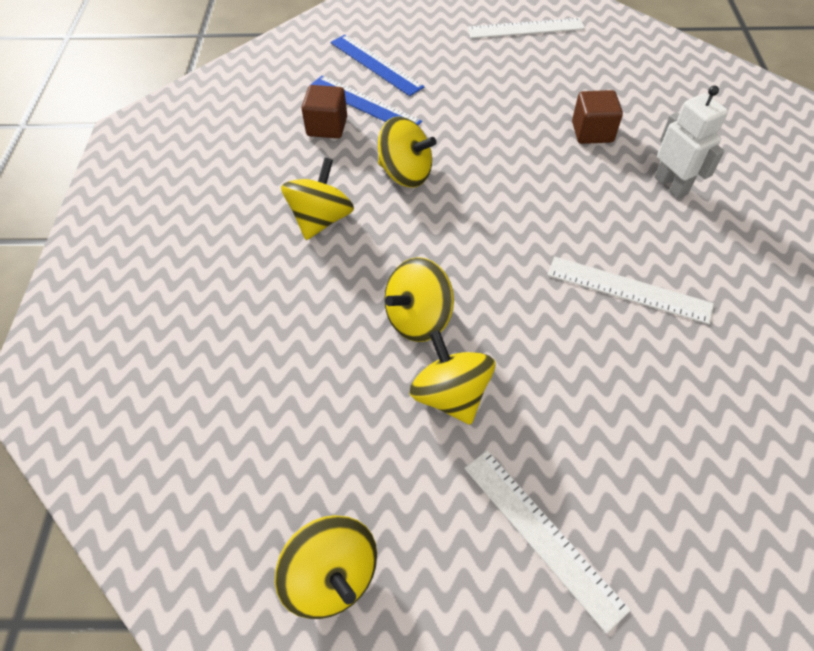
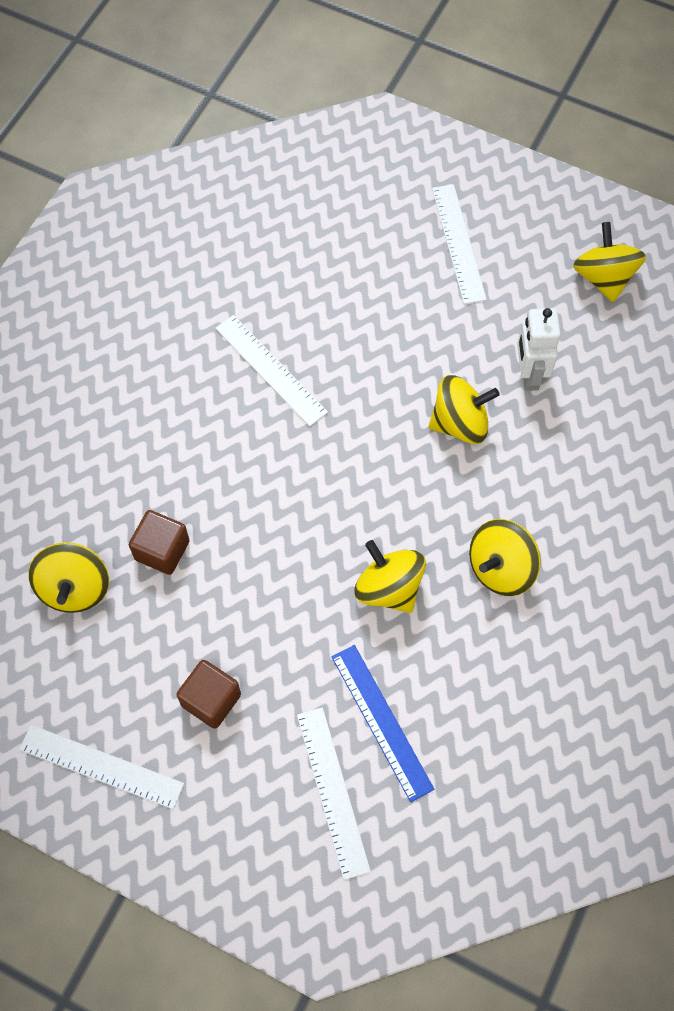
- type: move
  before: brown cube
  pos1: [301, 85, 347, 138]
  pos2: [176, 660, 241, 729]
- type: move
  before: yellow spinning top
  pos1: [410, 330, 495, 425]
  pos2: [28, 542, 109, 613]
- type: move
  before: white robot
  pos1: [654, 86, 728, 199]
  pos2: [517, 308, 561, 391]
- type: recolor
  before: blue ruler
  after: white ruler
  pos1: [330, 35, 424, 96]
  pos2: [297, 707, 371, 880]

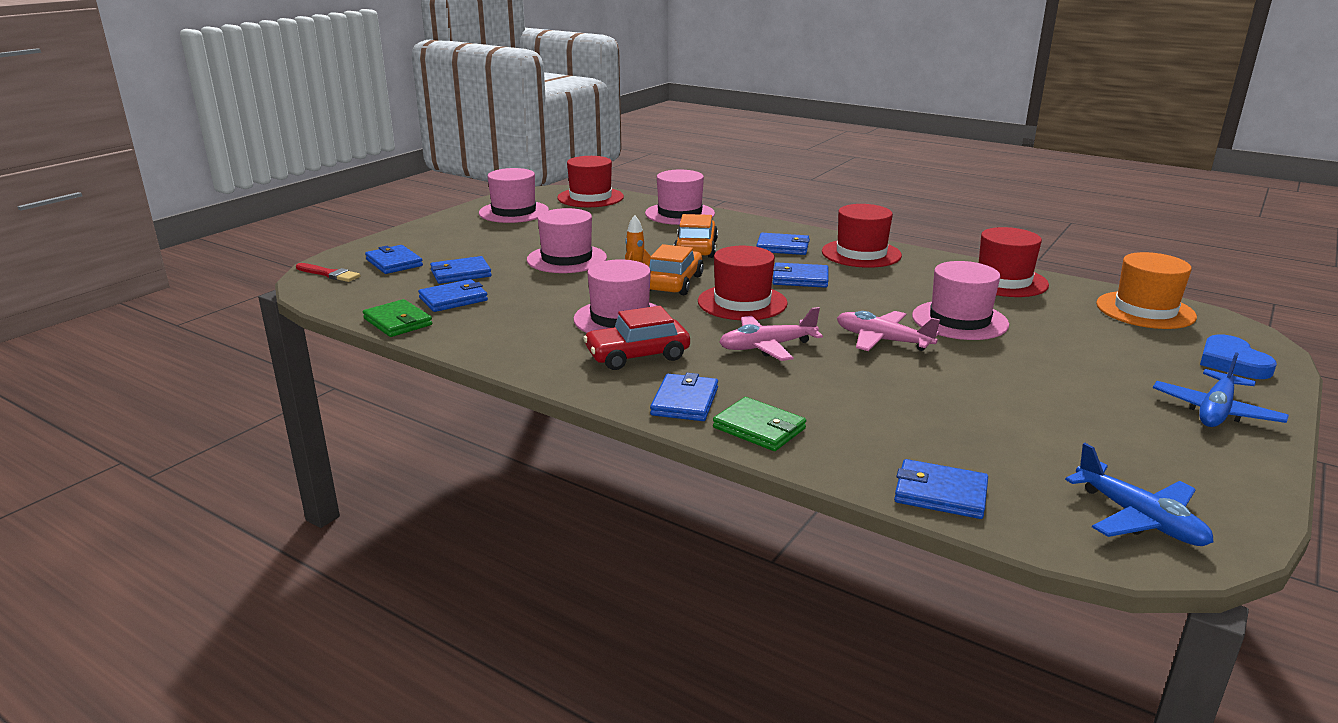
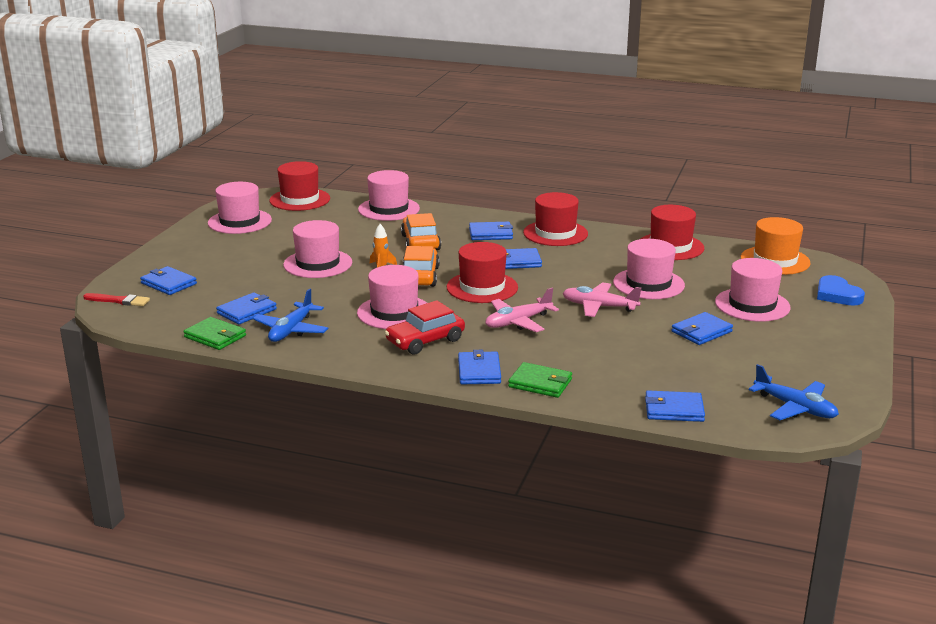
- type: insert
  after: pink hat
  pos2: [715, 258, 791, 322]
- type: move
  before: blue wallet
  pos1: [430, 256, 492, 284]
  pos2: [671, 312, 733, 345]
- type: move
  before: blue plane
  pos1: [1153, 352, 1289, 427]
  pos2: [253, 288, 328, 342]

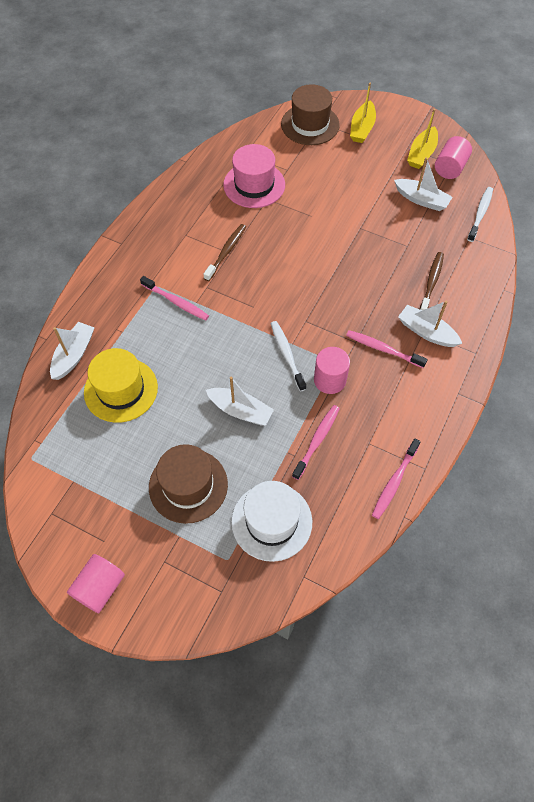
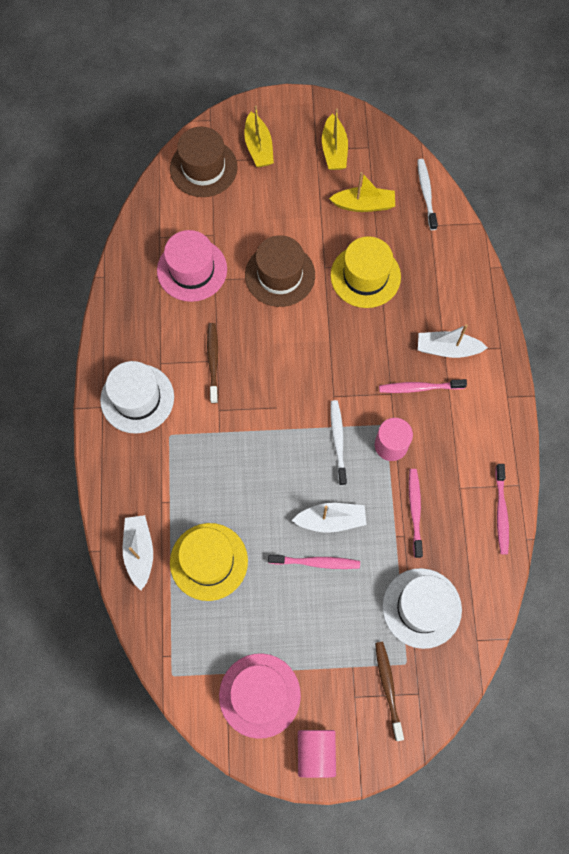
- type: delete
  before: pink cylinder
  pos1: [435, 136, 472, 179]
- type: insert
  after: white hat
  pos2: [100, 361, 174, 434]
- type: insert
  after: pink hat
  pos2: [219, 653, 301, 739]
- type: insert
  after: yellow hat
  pos2: [330, 236, 401, 308]
- type: move
  before: pink toothbrush
  pos1: [140, 276, 209, 321]
  pos2: [268, 555, 360, 569]
- type: move
  before: brown hat
  pos1: [149, 444, 228, 524]
  pos2: [245, 235, 315, 307]
- type: move
  before: brown toothbrush
  pos1: [420, 252, 444, 310]
  pos2: [375, 642, 404, 741]
- type: recolor
  before: white boat
  after: yellow boat
  pos1: [394, 157, 453, 211]
  pos2: [329, 172, 395, 212]
- type: rotate
  before: white toothbrush
  pos1: [271, 321, 306, 391]
  pos2: [330, 400, 347, 485]
  turn: 45

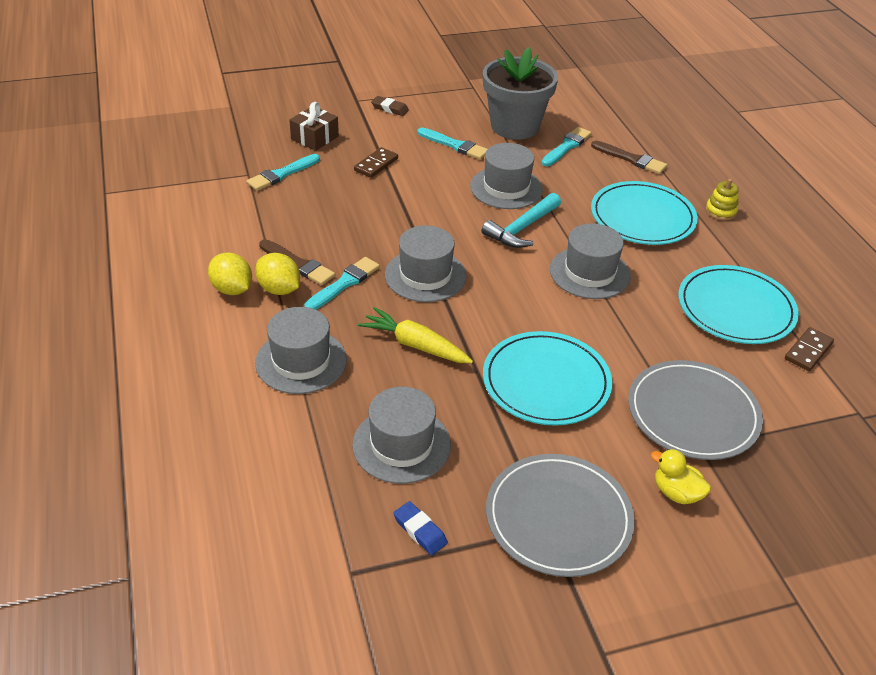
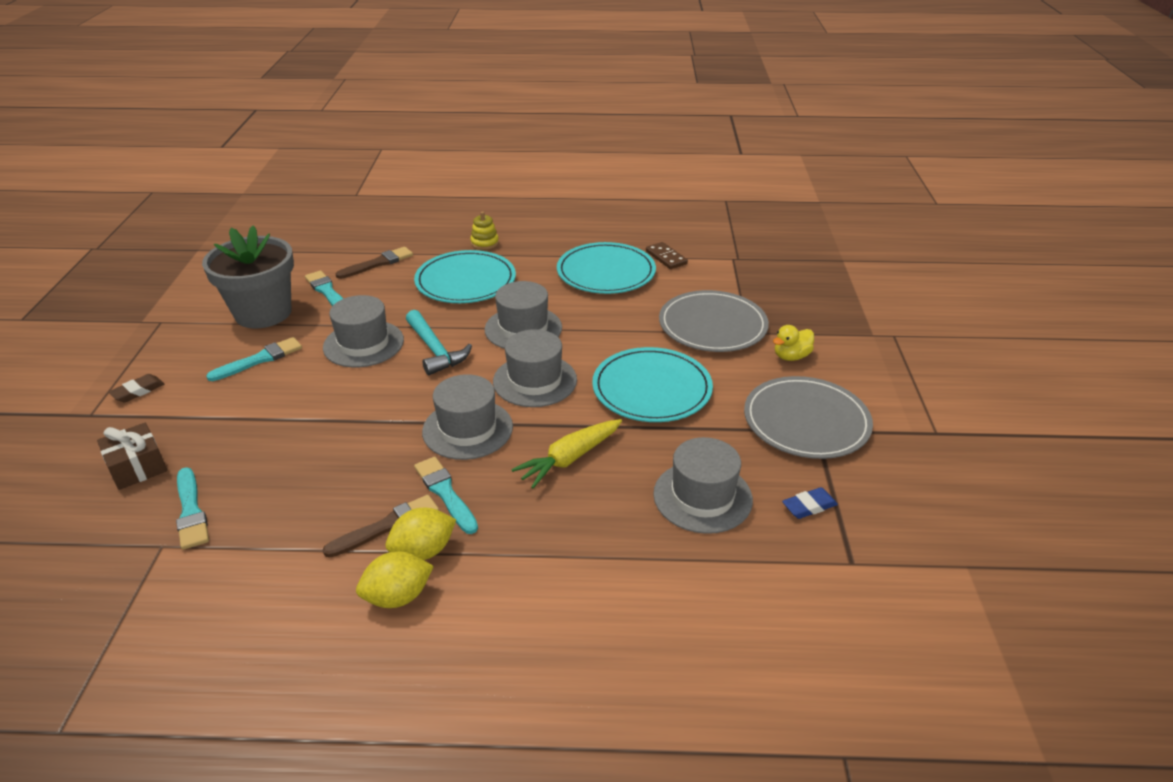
- type: delete
  before: brown domino
  pos1: [354, 147, 398, 178]
- type: move
  before: grey hat
  pos1: [255, 307, 347, 394]
  pos2: [493, 329, 577, 407]

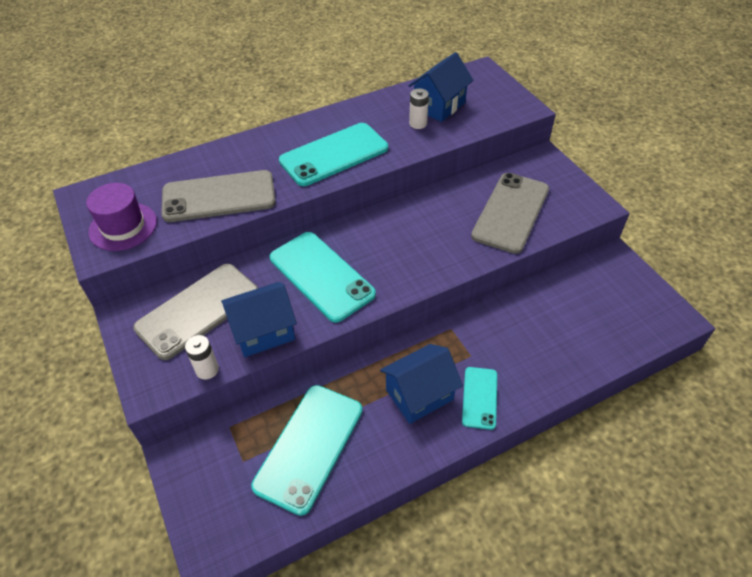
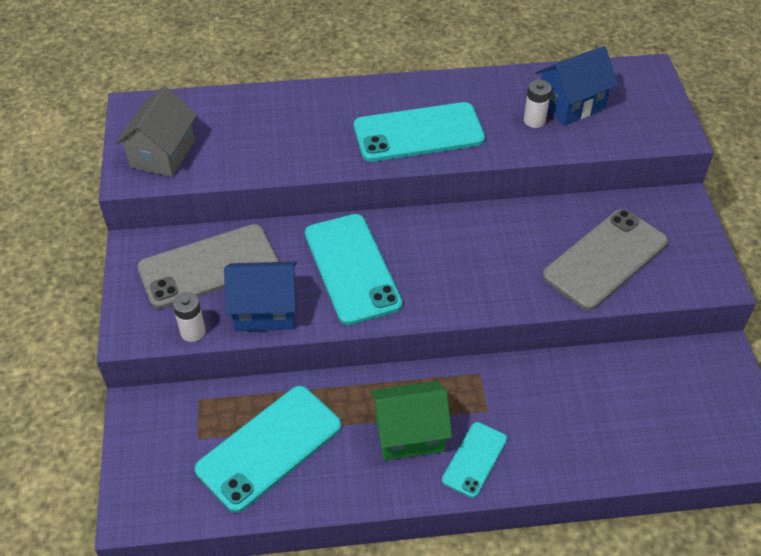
- type: delete
  before: grey phone
  pos1: [161, 170, 276, 222]
- type: replace
  before: purple hat
  after: grey house
  pos1: [86, 183, 157, 251]
  pos2: [115, 86, 197, 177]
- type: recolor
  before: blue house
  after: green house
  pos1: [380, 344, 463, 424]
  pos2: [370, 381, 452, 461]

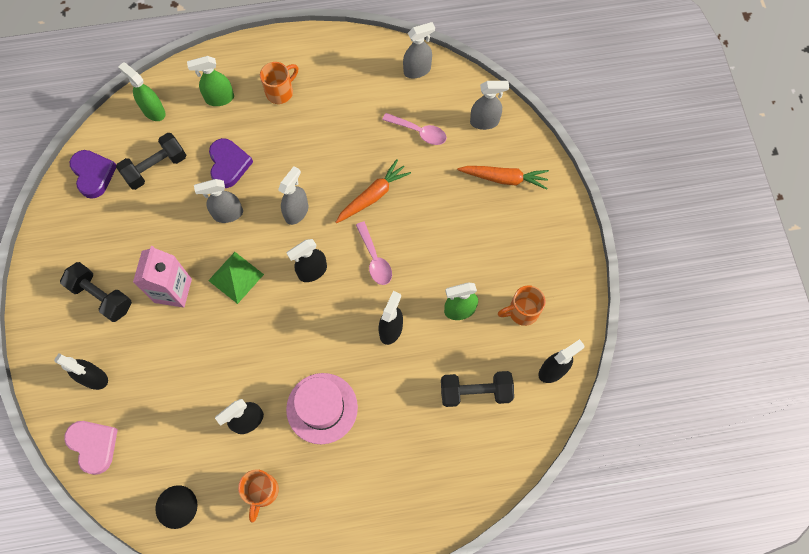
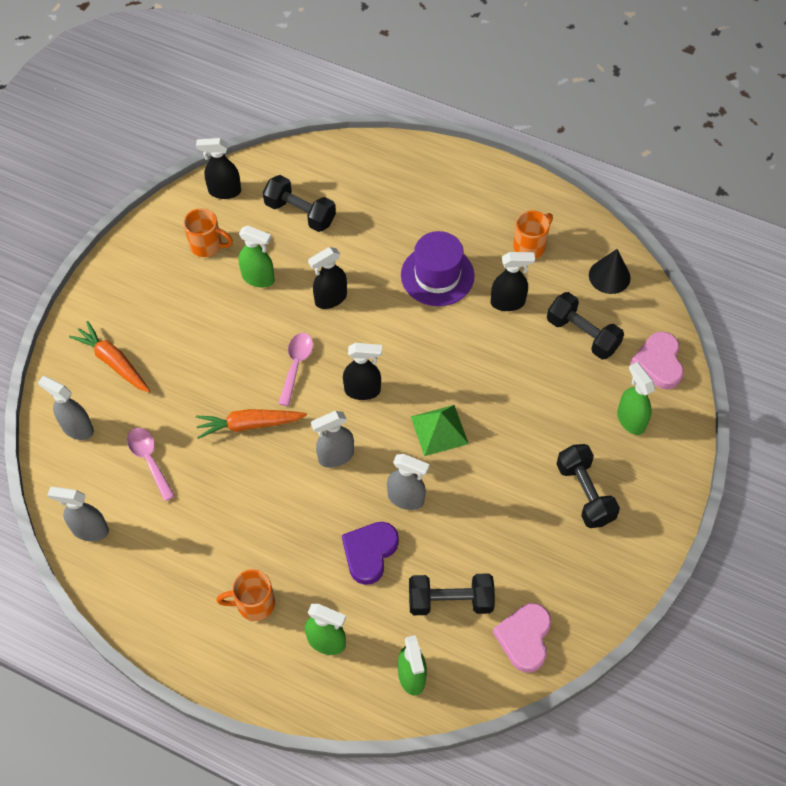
- type: delete
  before: pink carton
  pos1: [133, 246, 192, 308]
- type: insert
  after: black dumbbell
  pos2: [547, 292, 624, 359]
- type: recolor
  before: black spray bottle
  after: green spray bottle
  pos1: [54, 353, 108, 390]
  pos2: [617, 362, 655, 435]
- type: recolor
  before: purple heart
  after: pink heart
  pos1: [70, 150, 116, 199]
  pos2: [493, 603, 551, 672]
- type: recolor
  before: pink hat
  after: purple hat
  pos1: [286, 373, 358, 444]
  pos2: [401, 231, 474, 306]

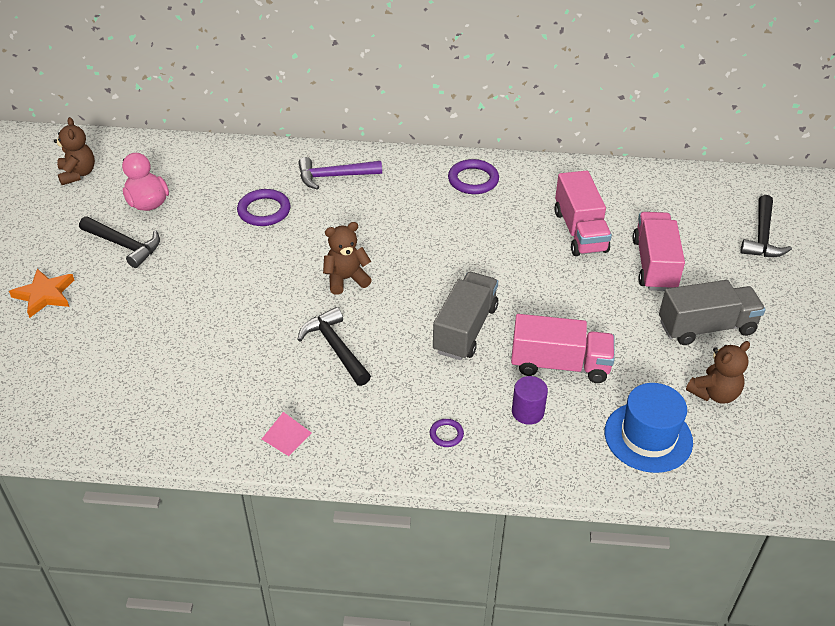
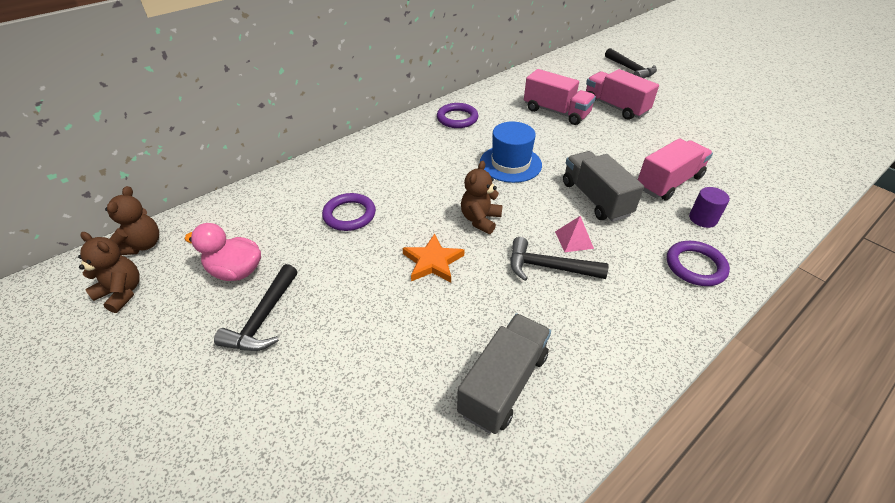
- type: delete
  before: purple hammer
  pos1: [298, 157, 382, 190]
- type: move
  before: orange star
  pos1: [9, 269, 74, 318]
  pos2: [402, 234, 464, 282]
- type: move
  before: pink pyramid
  pos1: [262, 412, 311, 456]
  pos2: [555, 216, 594, 252]
- type: move
  before: blue hat
  pos1: [605, 383, 693, 473]
  pos2: [480, 122, 542, 183]
- type: move
  before: grey truck
  pos1: [659, 280, 766, 345]
  pos2: [457, 313, 551, 434]
- type: move
  before: brown teddy bear
  pos1: [686, 341, 750, 404]
  pos2: [105, 186, 159, 255]
- type: rotate
  before: black hammer
  pos1: [79, 216, 160, 268]
  pos2: [214, 264, 298, 351]
  turn: 120
- type: resize
  before: purple ring
  pos1: [430, 419, 464, 447]
  pos2: [667, 241, 730, 286]
  scale: 1.92

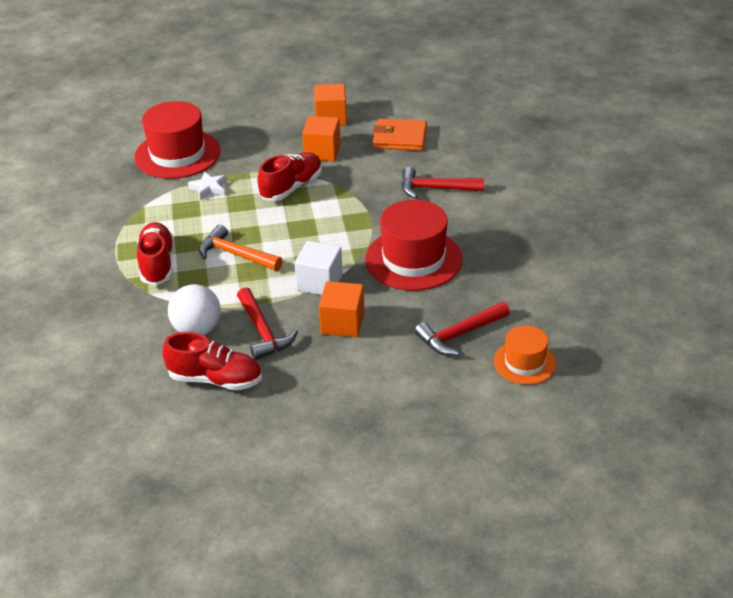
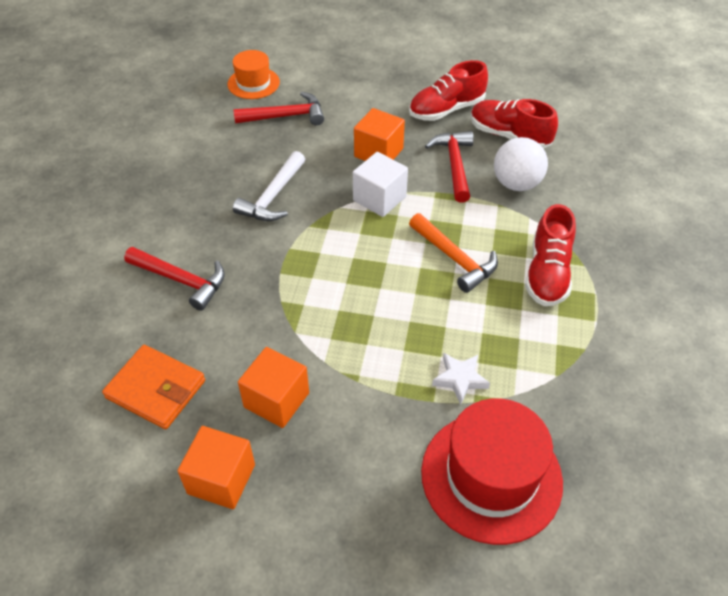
- type: move
  before: red shoe
  pos1: [257, 152, 322, 201]
  pos2: [409, 60, 488, 121]
- type: replace
  before: red hat
  after: white hammer
  pos1: [365, 200, 463, 291]
  pos2: [233, 151, 305, 221]

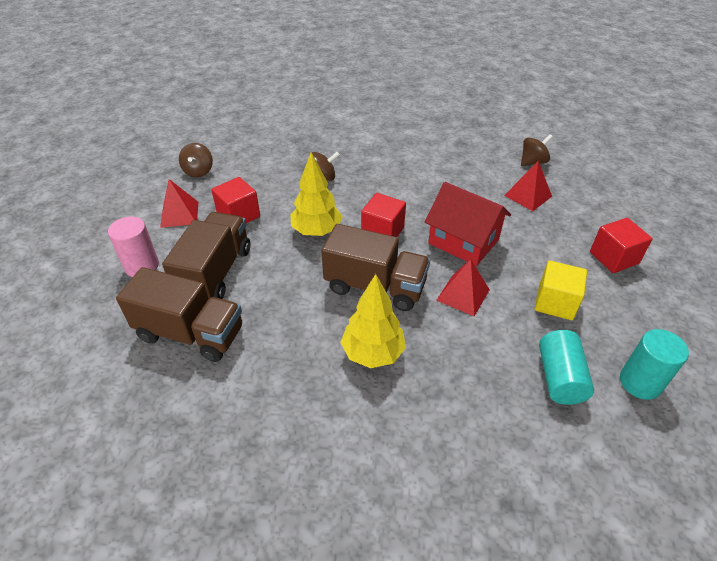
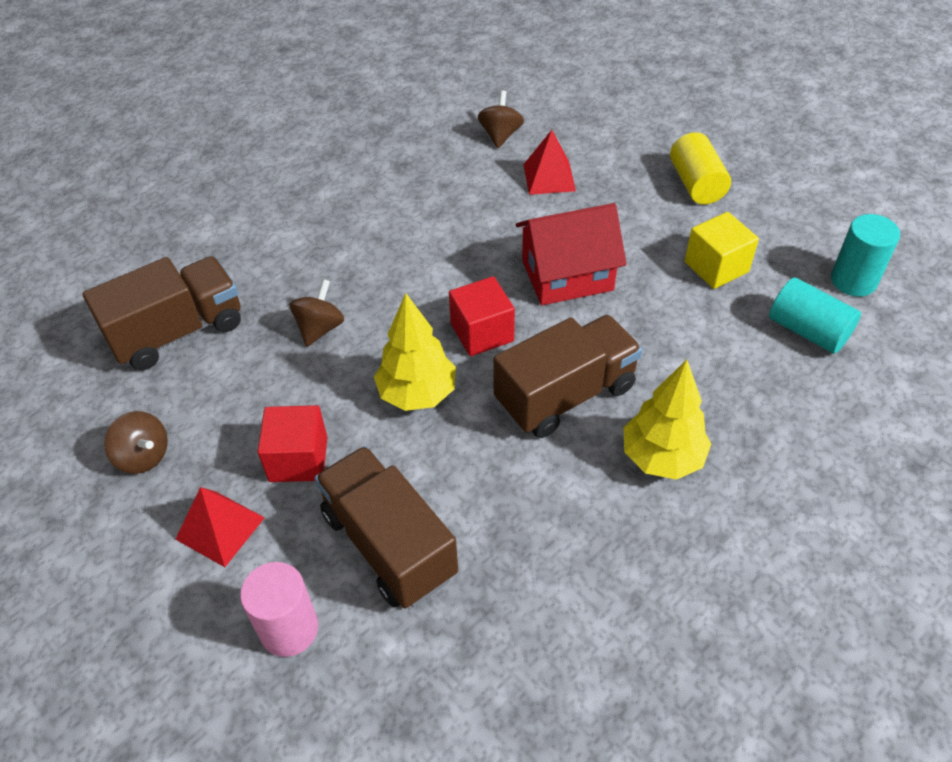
- type: delete
  before: red pyramid
  pos1: [436, 259, 490, 316]
- type: move
  before: brown truck
  pos1: [116, 267, 242, 362]
  pos2: [83, 256, 241, 370]
- type: replace
  before: red cube
  after: yellow cylinder
  pos1: [590, 218, 653, 273]
  pos2: [670, 132, 731, 204]

